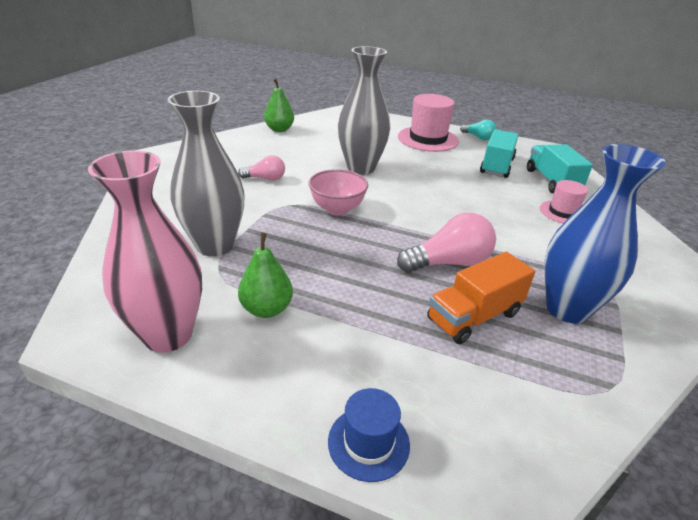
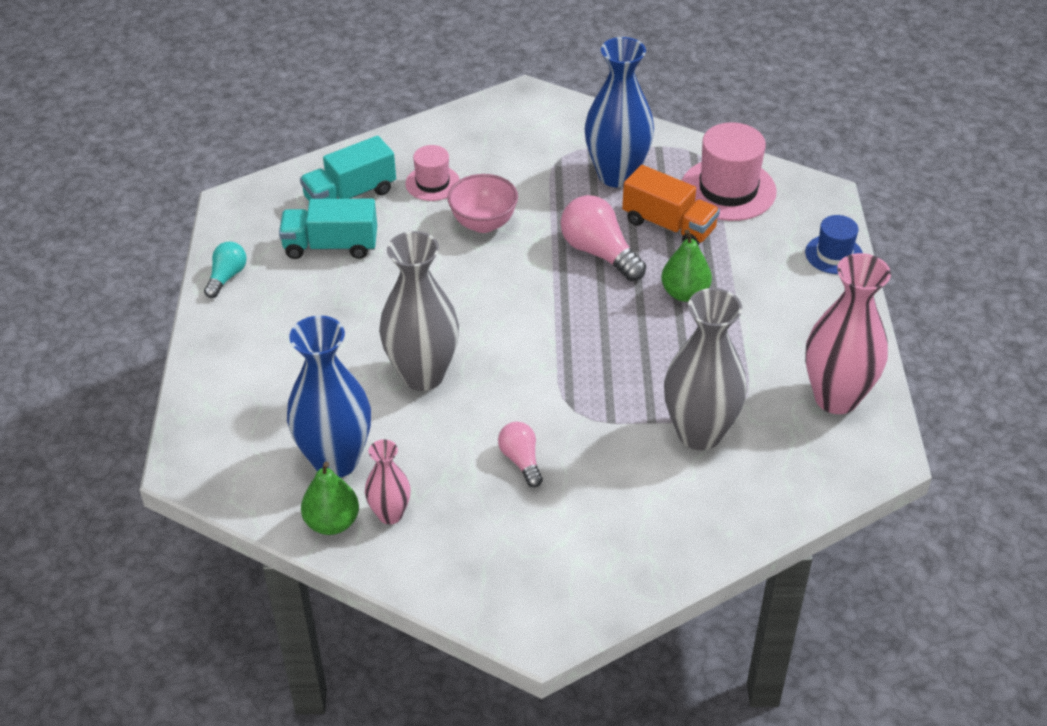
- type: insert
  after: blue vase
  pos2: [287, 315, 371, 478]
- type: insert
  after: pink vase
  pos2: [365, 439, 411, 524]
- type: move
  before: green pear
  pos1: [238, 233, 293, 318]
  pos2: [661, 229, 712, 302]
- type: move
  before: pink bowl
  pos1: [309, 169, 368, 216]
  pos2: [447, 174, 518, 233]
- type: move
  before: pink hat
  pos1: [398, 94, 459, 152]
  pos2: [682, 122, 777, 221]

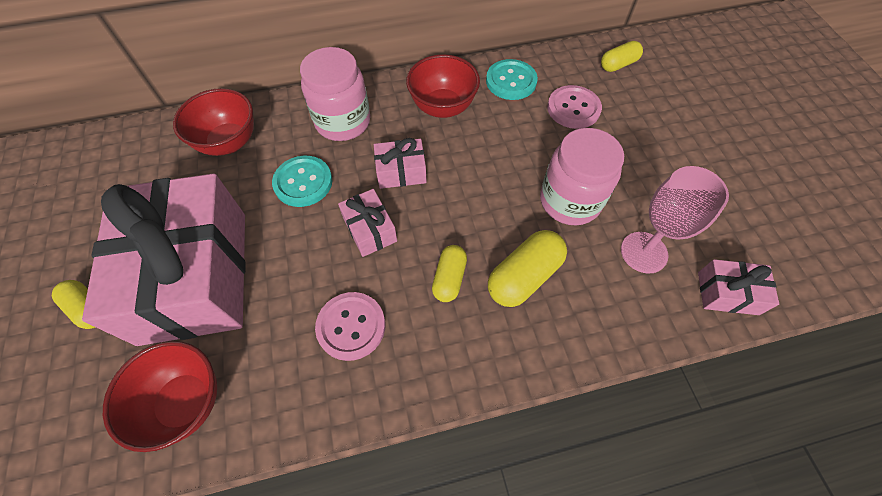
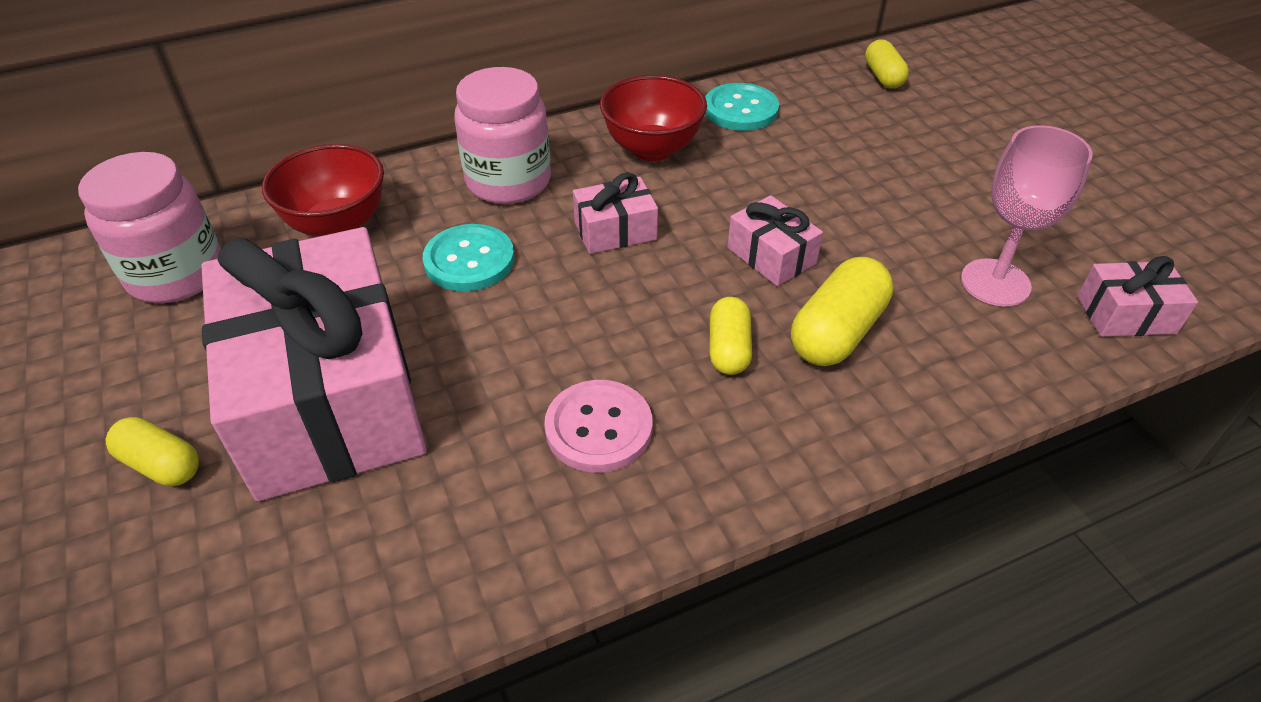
- type: delete
  before: red bowl
  pos1: [103, 341, 217, 452]
- type: delete
  before: pink button
  pos1: [547, 85, 602, 129]
- type: move
  before: pink gift
  pos1: [338, 189, 397, 257]
  pos2: [727, 195, 823, 286]
- type: move
  before: pink jar
  pos1: [540, 128, 624, 225]
  pos2: [78, 152, 221, 303]
- type: rotate
  before: yellow capsule
  pos1: [601, 41, 643, 72]
  pos2: [865, 40, 909, 89]
  turn: -60

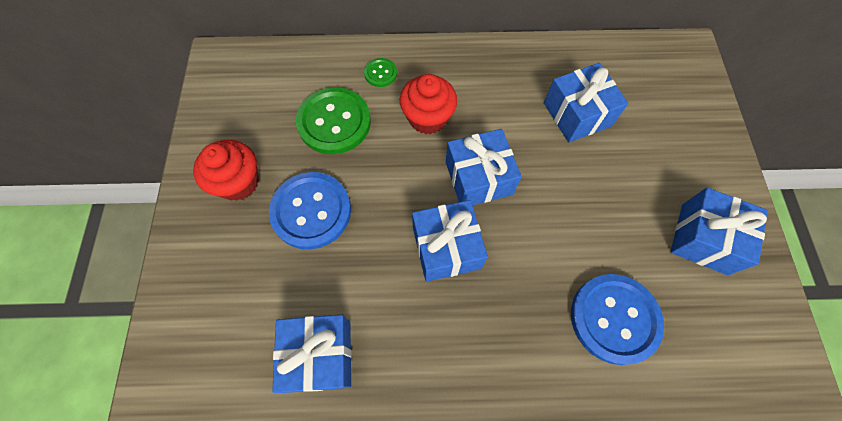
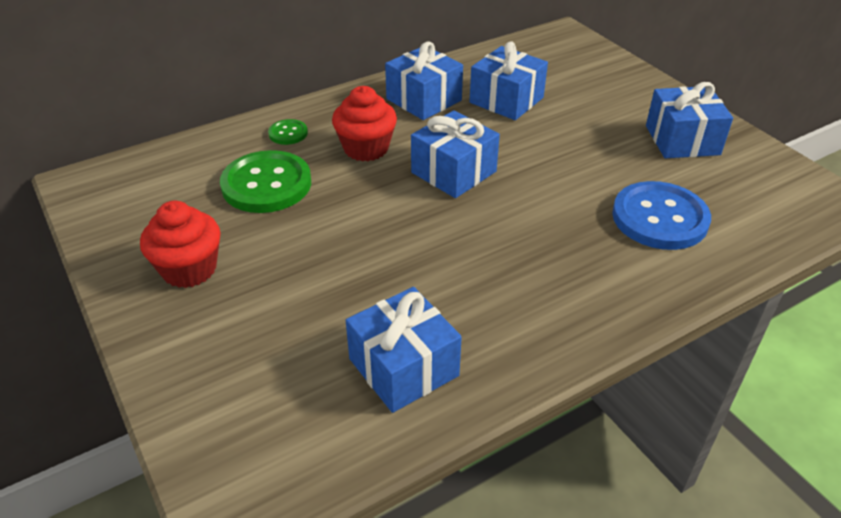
- type: delete
  before: blue button
  pos1: [269, 172, 351, 249]
- type: move
  before: blue gift
  pos1: [412, 200, 488, 282]
  pos2: [385, 41, 463, 120]

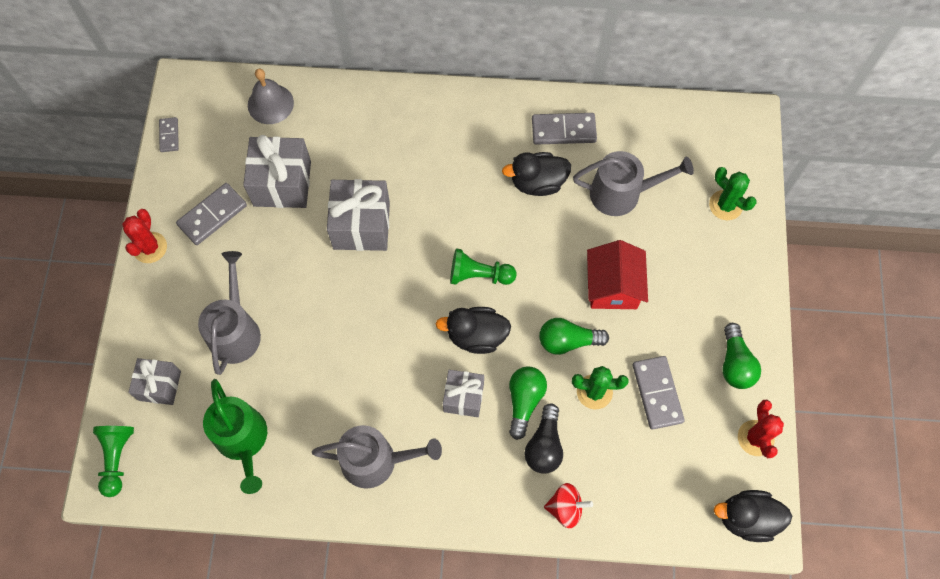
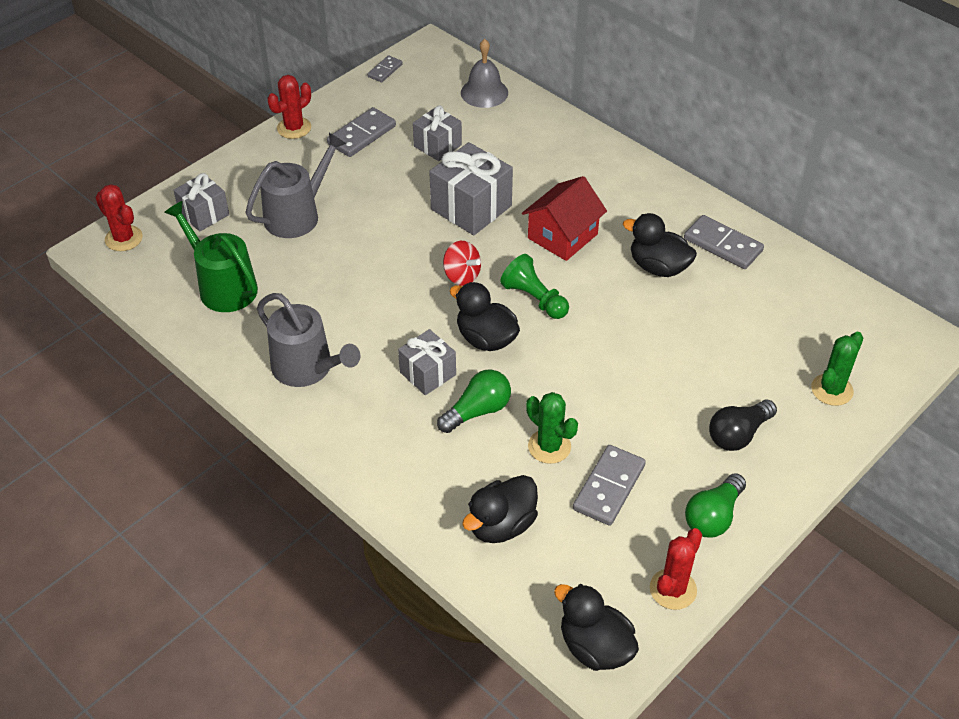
- type: delete
  before: green light bulb
  pos1: [539, 318, 609, 355]
- type: delete
  before: grey watering can
  pos1: [573, 151, 694, 216]
- type: insert
  after: black duck
  pos2: [462, 475, 538, 543]
- type: move
  before: black light bulb
  pos1: [525, 403, 563, 474]
  pos2: [709, 400, 777, 451]
- type: move
  before: red spinning top
  pos1: [544, 483, 593, 528]
  pos2: [443, 241, 481, 286]
- type: move
  before: red house
  pos1: [587, 240, 648, 309]
  pos2: [522, 176, 607, 261]
- type: replace
  before: green pawn
  after: red cactus
  pos1: [93, 426, 134, 497]
  pos2: [96, 184, 143, 251]
- type: rotate
  before: grey domino
  pos1: [176, 183, 247, 245]
  pos2: [327, 107, 396, 157]
  turn: -45
- type: rotate
  before: green watering can
  pos1: [203, 379, 267, 494]
  pos2: [164, 201, 258, 312]
  turn: 120
- type: rotate
  before: green cactus
  pos1: [709, 167, 757, 220]
  pos2: [811, 332, 863, 406]
  turn: 45
- type: resize
  before: grey gift
  pos1: [243, 135, 311, 208]
  pos2: [413, 106, 462, 161]
  scale: 0.62

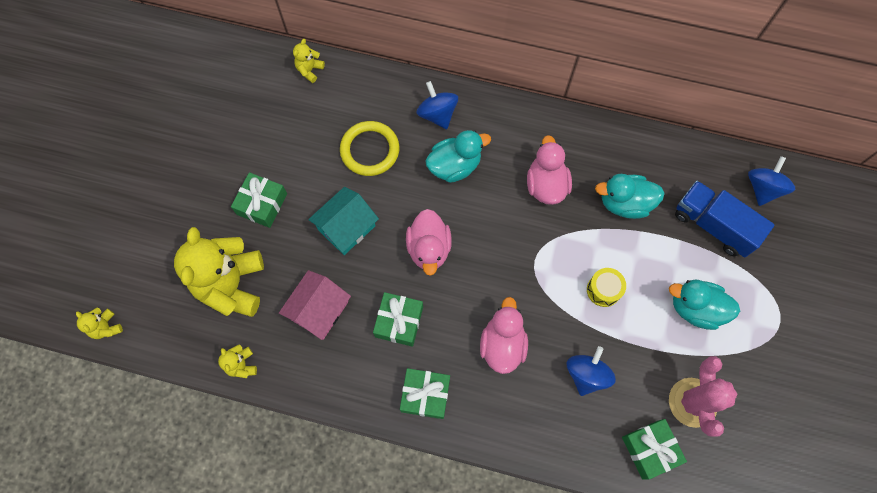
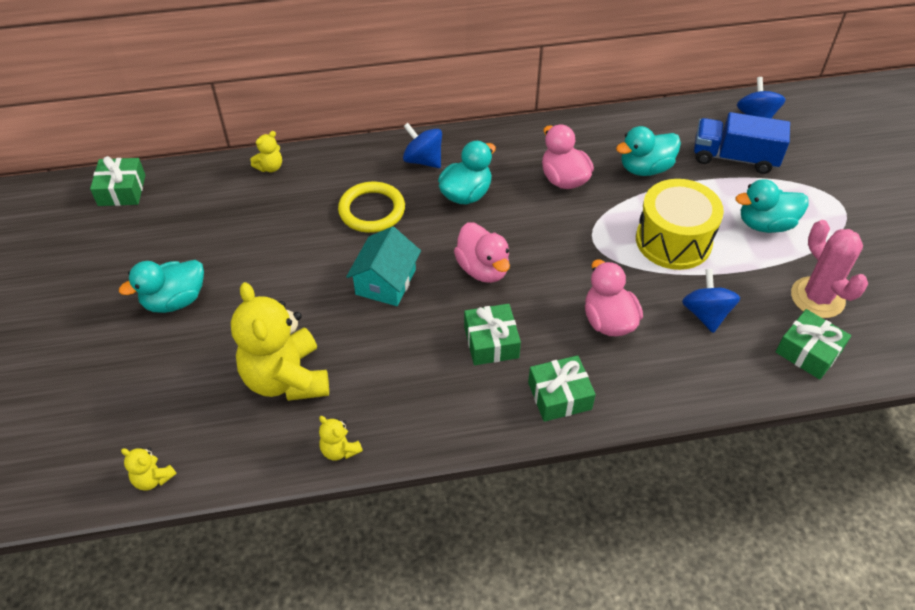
- type: delete
  before: pink house
  pos1: [279, 270, 351, 340]
- type: insert
  after: turquoise duck
  pos2: [119, 260, 204, 313]
- type: move
  before: green gift
  pos1: [231, 172, 287, 228]
  pos2: [90, 156, 145, 206]
- type: rotate
  before: yellow teddy bear
  pos1: [293, 39, 325, 83]
  pos2: [250, 131, 282, 172]
  turn: -135
- type: resize
  before: yellow drum
  pos1: [587, 268, 626, 307]
  pos2: [636, 179, 724, 270]
  scale: 2.05

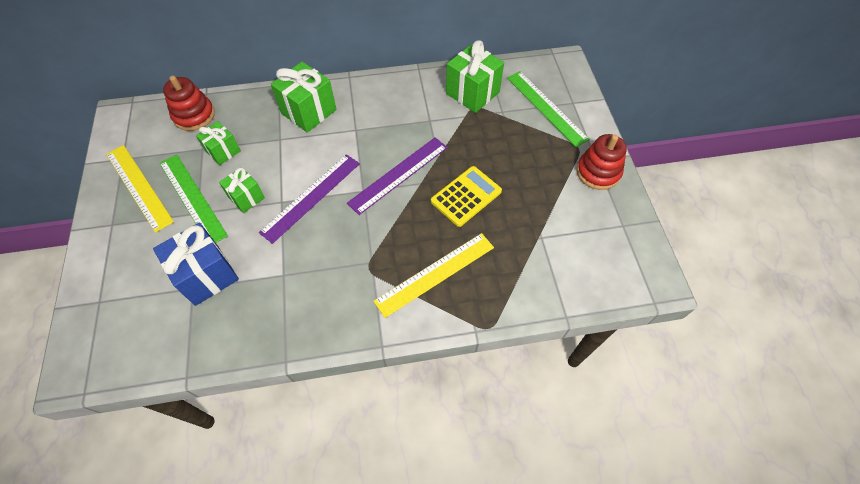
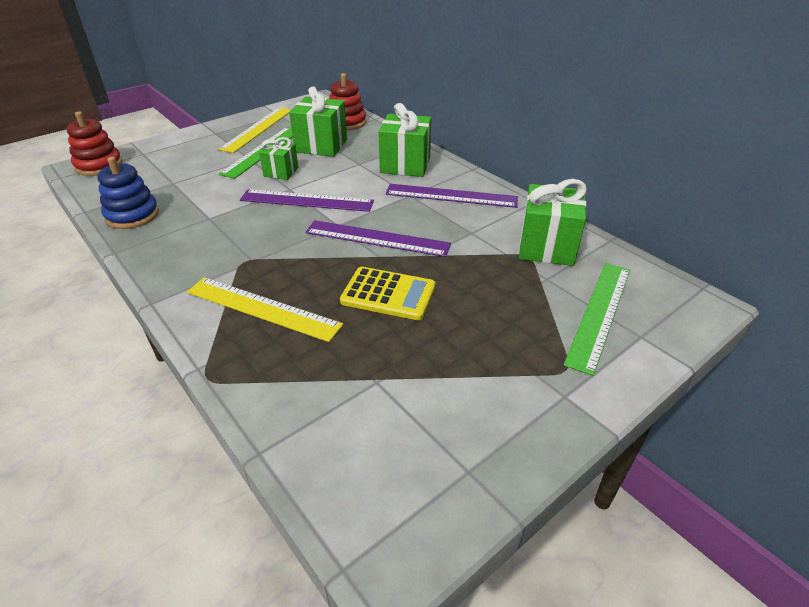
- type: delete
  before: blue gift
  pos1: [153, 223, 239, 306]
- type: insert
  after: blue stacking toy
  pos2: [97, 157, 159, 229]
- type: insert
  after: purple ruler
  pos2: [385, 184, 518, 208]
- type: move
  before: red stacking toy
  pos1: [576, 134, 627, 190]
  pos2: [67, 111, 123, 176]
- type: resize
  before: green gift
  pos1: [196, 121, 241, 165]
  pos2: [289, 86, 347, 157]
  scale: 1.66

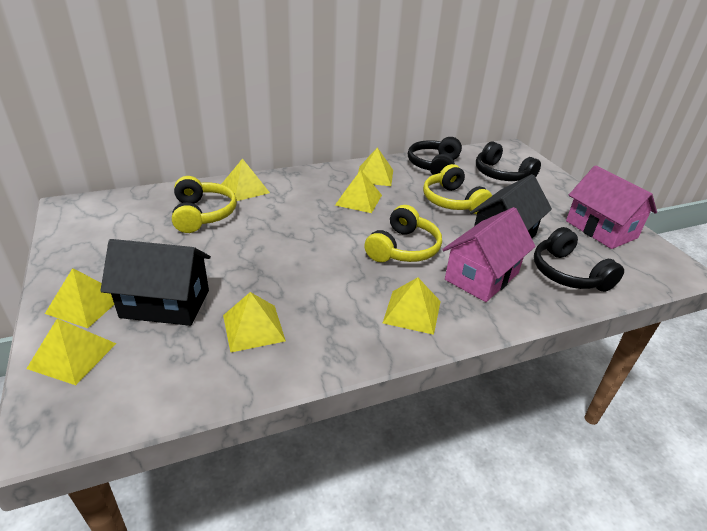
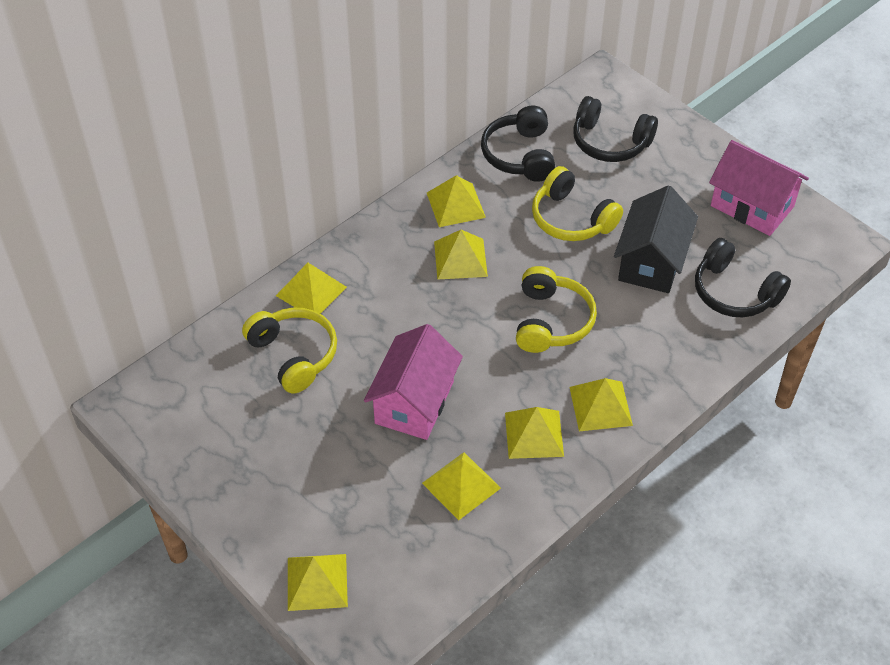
- type: delete
  before: black house
  pos1: [100, 239, 211, 326]
- type: move
  before: yellow pyramid
  pos1: [45, 268, 114, 328]
  pos2: [505, 407, 564, 459]
- type: move
  before: pink house
  pos1: [442, 207, 536, 302]
  pos2: [364, 324, 463, 440]

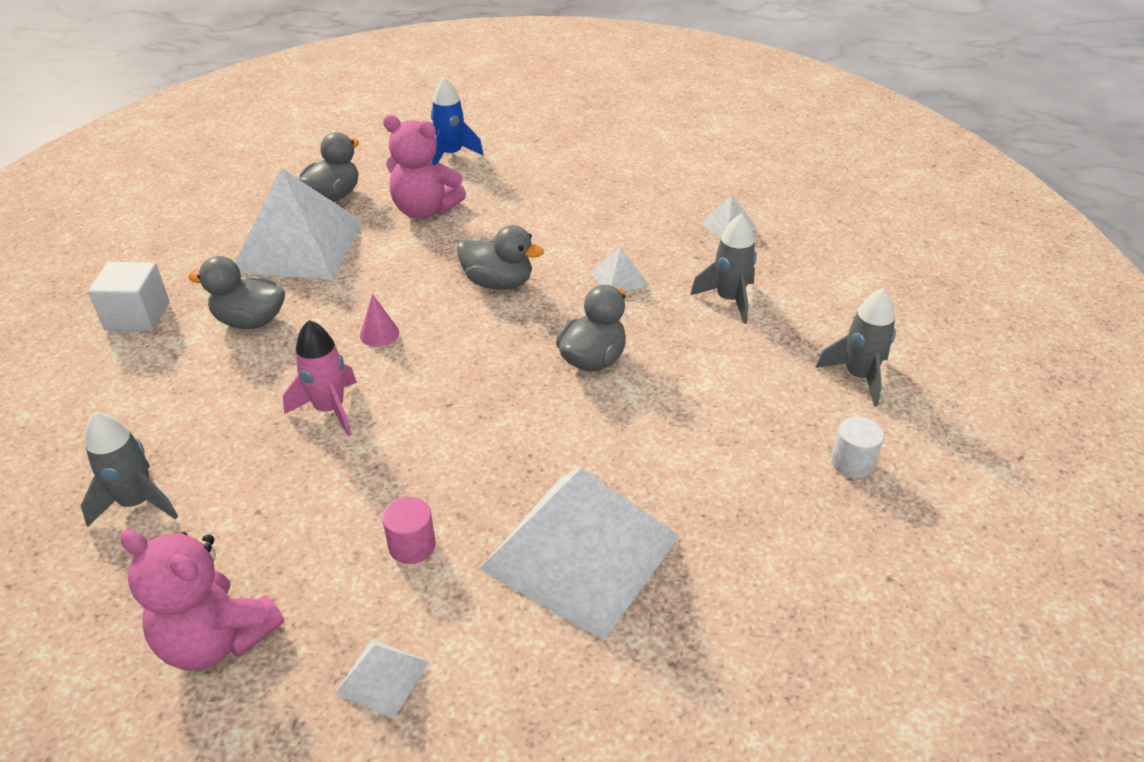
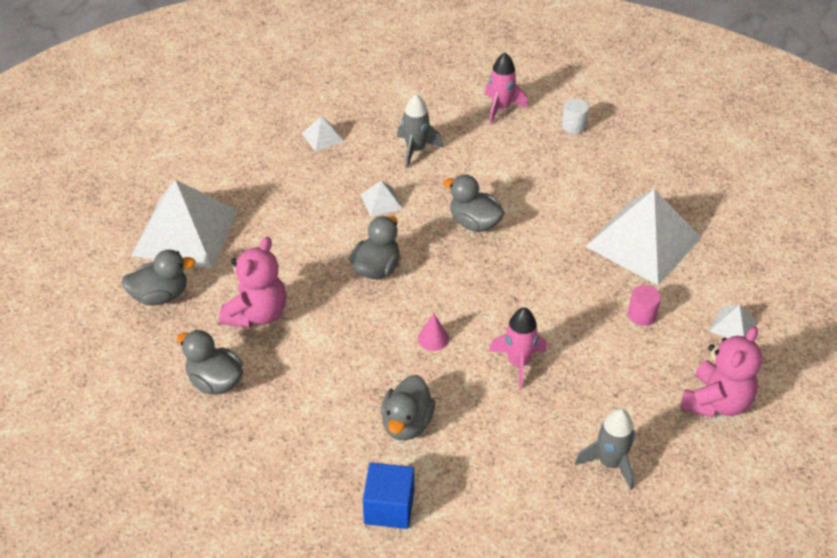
- type: move
  before: white pyramid
  pos1: [235, 168, 363, 280]
  pos2: [131, 180, 238, 269]
- type: replace
  before: blue rocket
  after: grey duck
  pos1: [431, 77, 484, 165]
  pos2: [121, 250, 196, 306]
- type: recolor
  before: white cube
  after: blue cube
  pos1: [88, 262, 170, 332]
  pos2: [363, 462, 414, 529]
- type: recolor
  before: grey rocket
  after: pink rocket
  pos1: [816, 288, 896, 407]
  pos2: [484, 53, 528, 124]

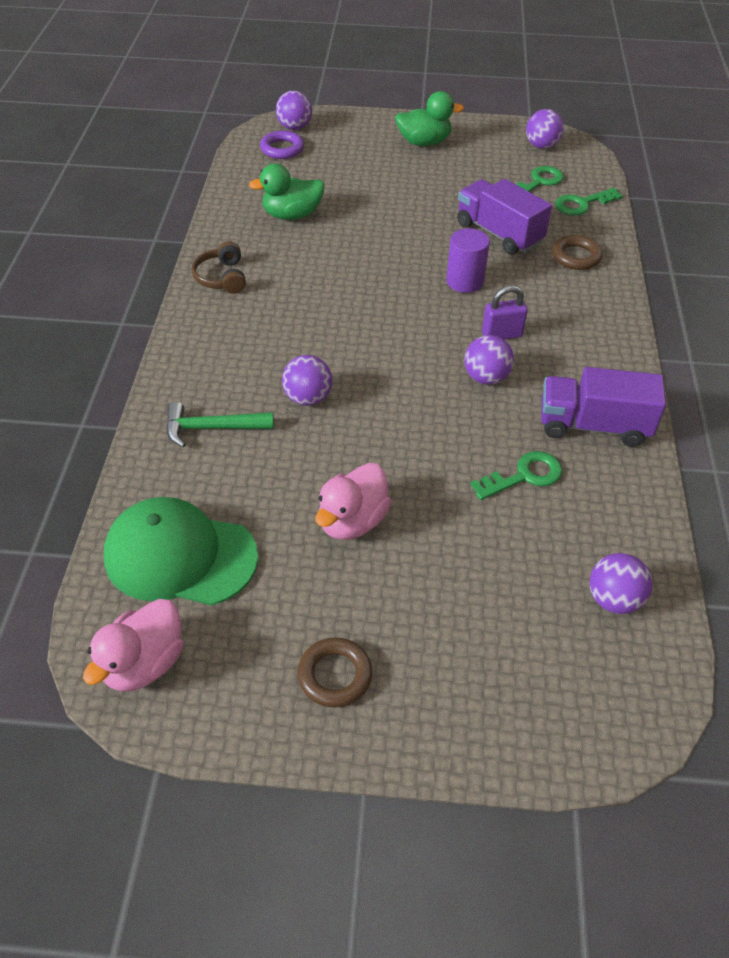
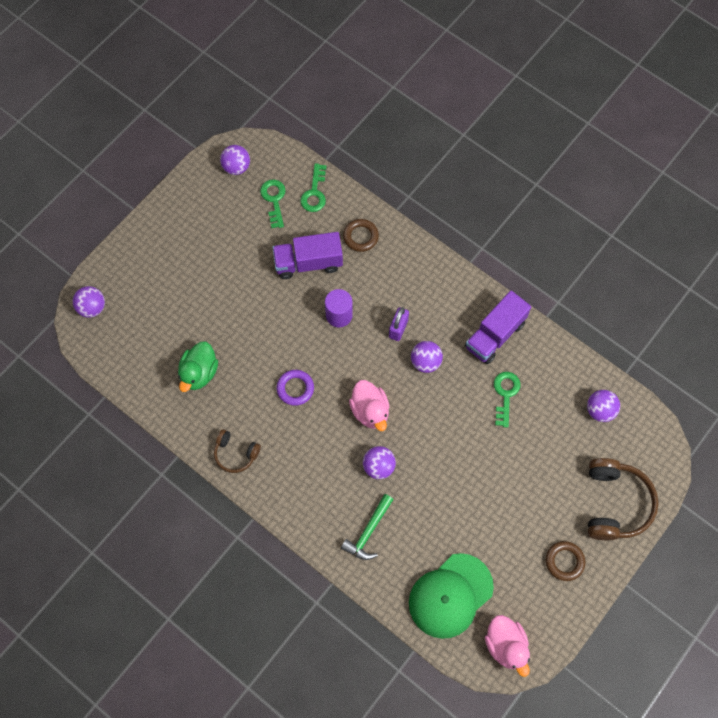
- type: delete
  before: green duck
  pos1: [395, 91, 464, 146]
- type: insert
  after: brown headphones
  pos2: [588, 458, 659, 540]
- type: move
  before: purple ring
  pos1: [260, 131, 304, 159]
  pos2: [277, 370, 314, 406]
- type: move
  before: pink duck
  pos1: [315, 463, 391, 540]
  pos2: [349, 380, 389, 431]

